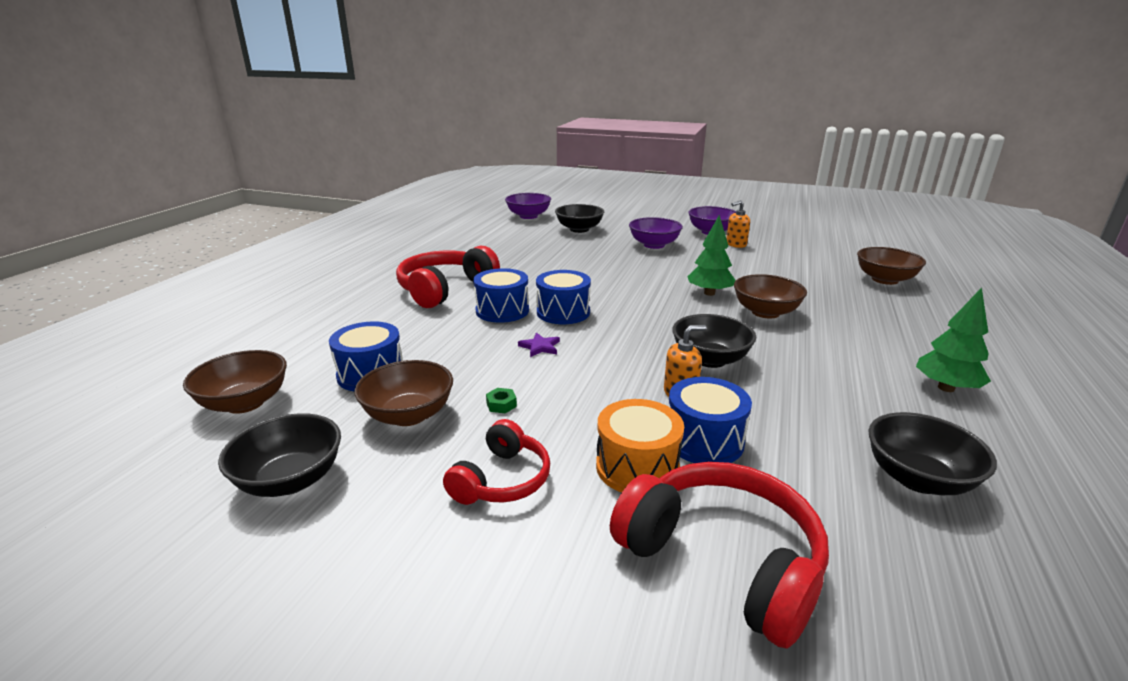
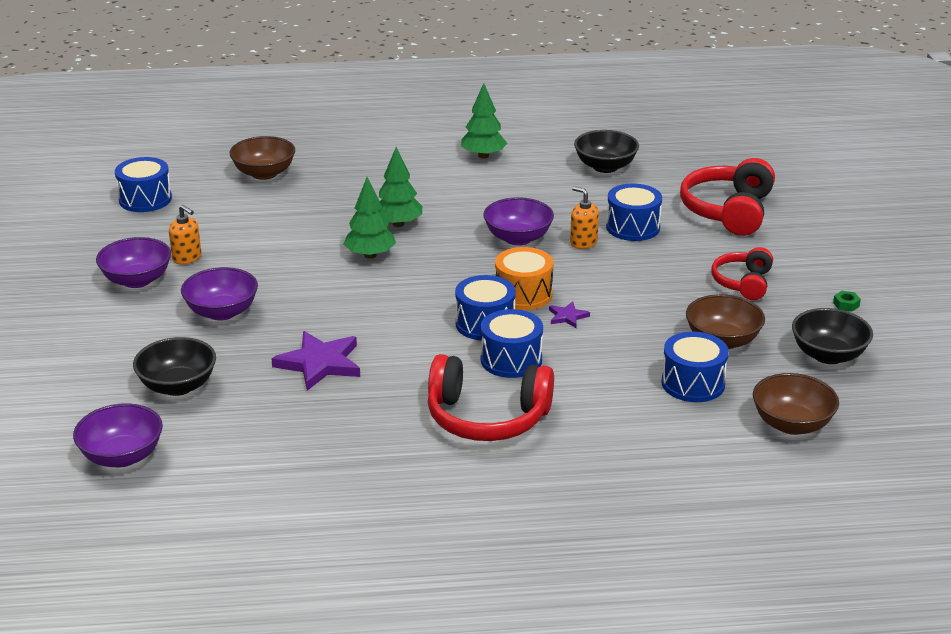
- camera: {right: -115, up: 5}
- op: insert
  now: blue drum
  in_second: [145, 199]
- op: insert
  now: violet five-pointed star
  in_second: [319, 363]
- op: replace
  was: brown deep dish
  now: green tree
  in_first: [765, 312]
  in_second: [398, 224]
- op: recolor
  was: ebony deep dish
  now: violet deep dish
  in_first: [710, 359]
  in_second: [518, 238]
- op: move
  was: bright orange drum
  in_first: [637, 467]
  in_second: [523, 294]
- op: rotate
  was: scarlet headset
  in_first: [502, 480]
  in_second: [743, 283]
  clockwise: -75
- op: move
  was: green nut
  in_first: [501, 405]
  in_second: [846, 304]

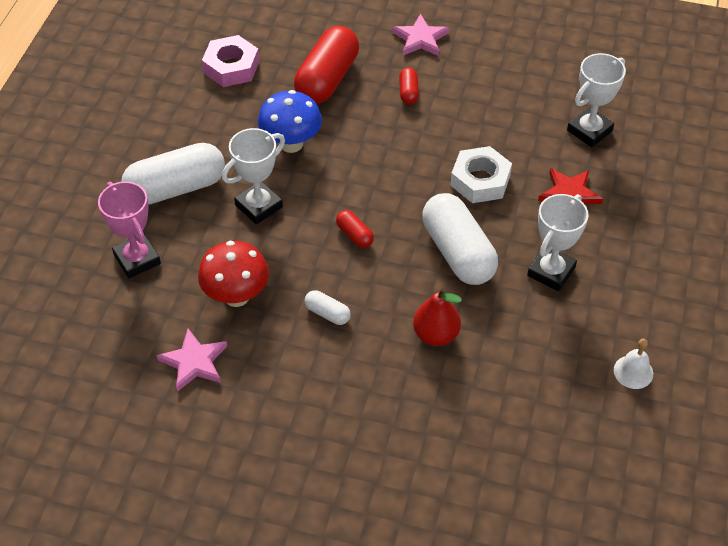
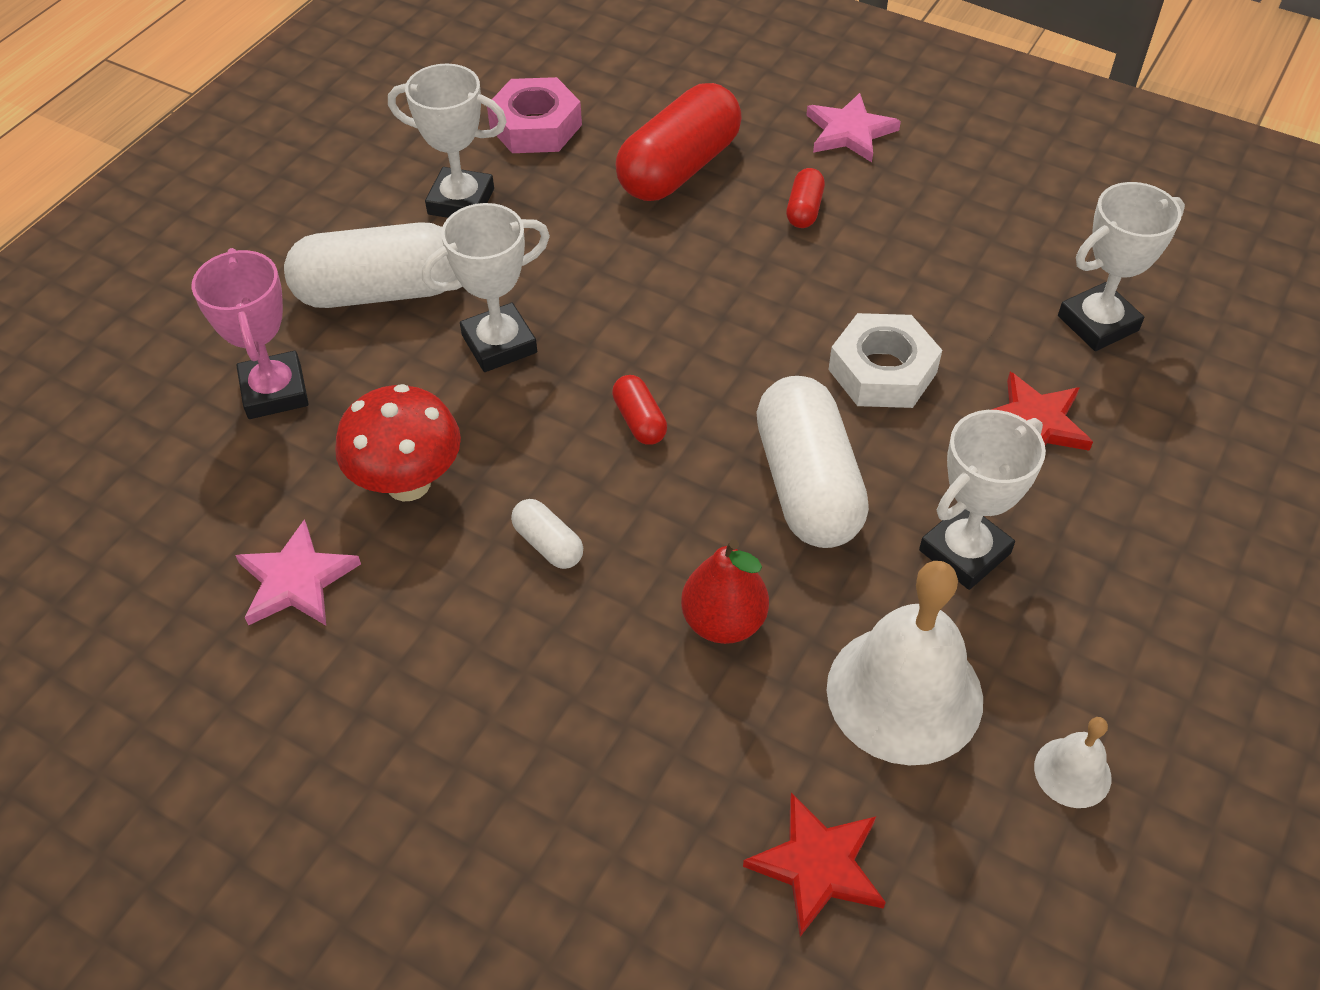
- camera: {right: 15, up: 0}
- op: insert
  now: snow-white prize cup
  in_second: [461, 201]
- op: insert
  now: scarlet five-pointed star
  in_second: [817, 865]
- op: insert
  now: snow-white bell
  in_second: [904, 693]
- op: delete
  was: blue fungus
  in_first: [291, 144]

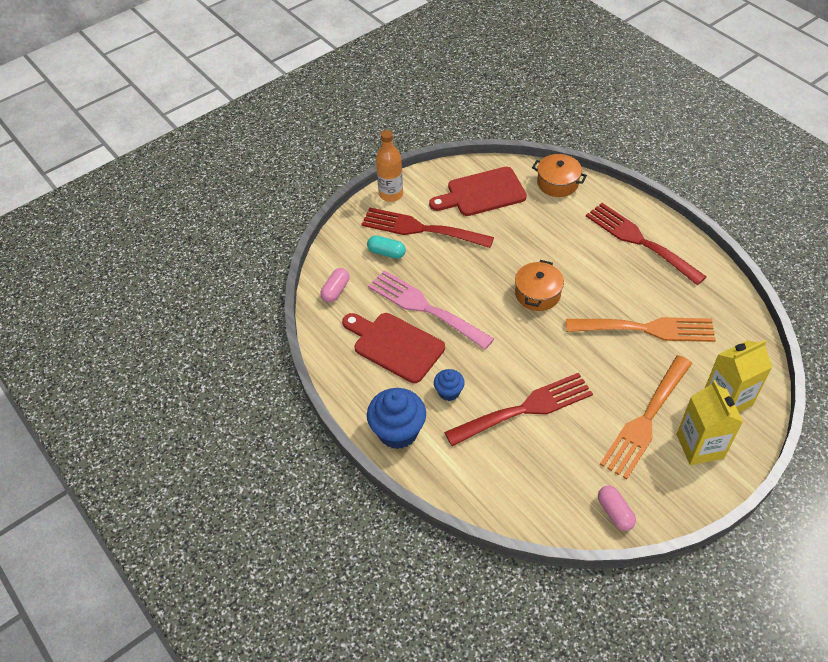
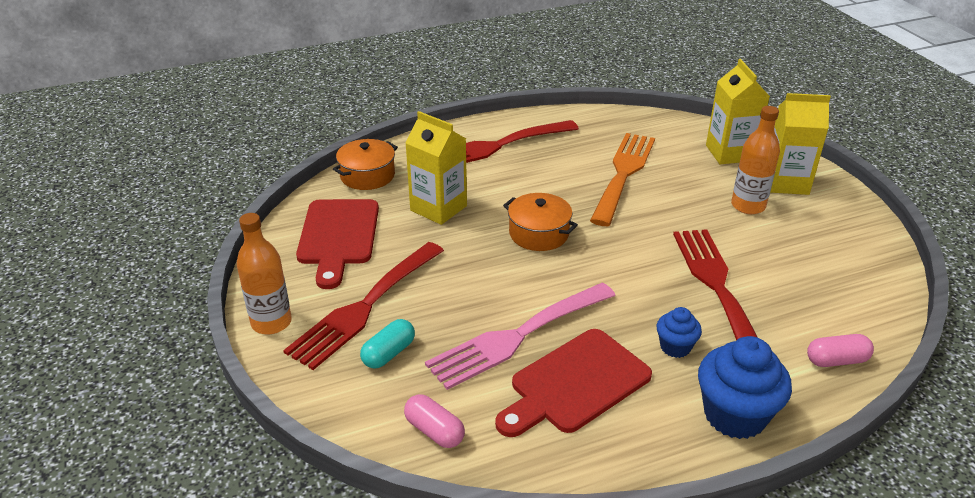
- camera: {right: -75, up: -15}
- op: insert
  now: yellow milk carton
  in_second: [438, 208]
- op: replace
  was: bright orange dinner fork
  now: bright orange bottle
  in_first: [646, 420]
  in_second: [748, 206]
- op: move
  was: rosy pill shape
  in_first: [615, 512]
  in_second: [836, 360]

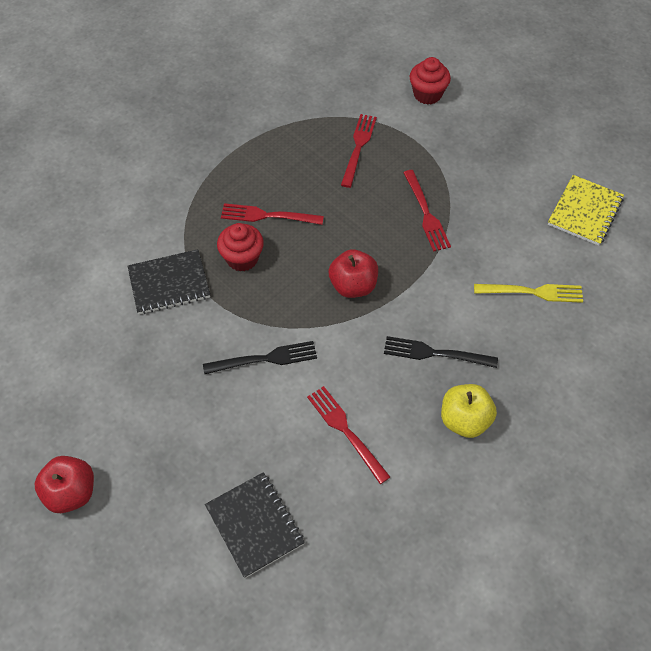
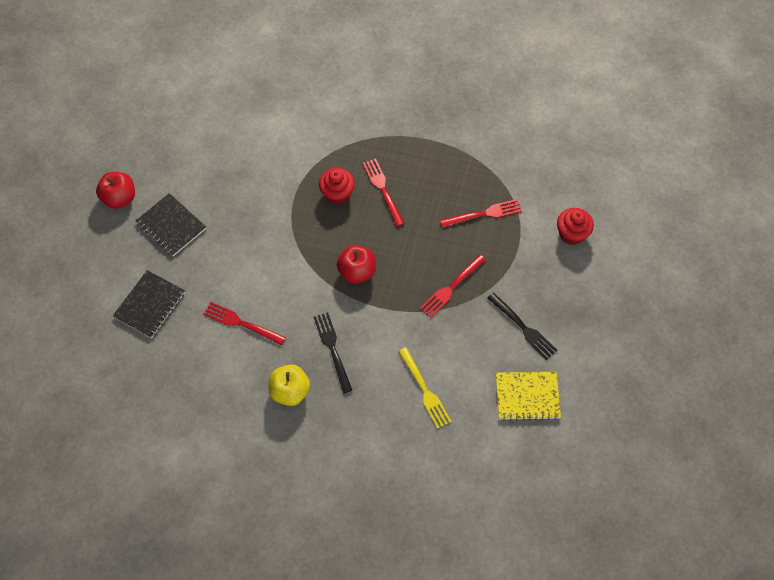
- camera: {right: 60, up: 5}
- op: move
  was: ebony notepad
  in_first: [169, 283]
  in_second: [171, 226]
- op: rotate
  was: scarlet dinner fork
  in_first: [346, 431]
  in_second: [241, 323]
  clockwise: -90
- op: move
  was: ebony dinner fork
  in_first: [265, 359]
  in_second: [523, 327]

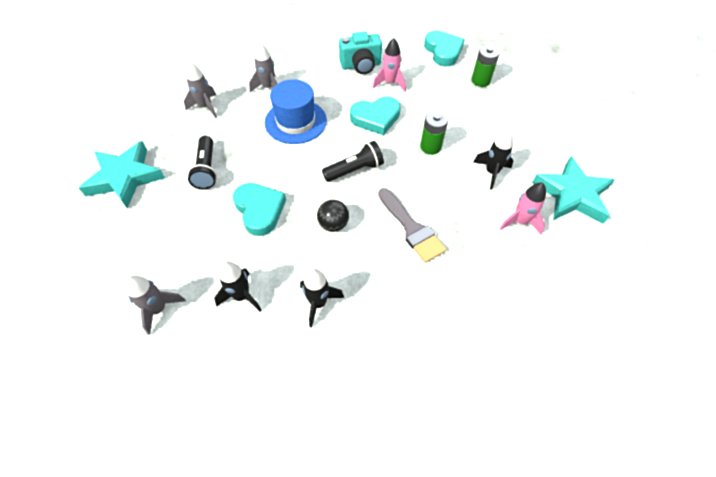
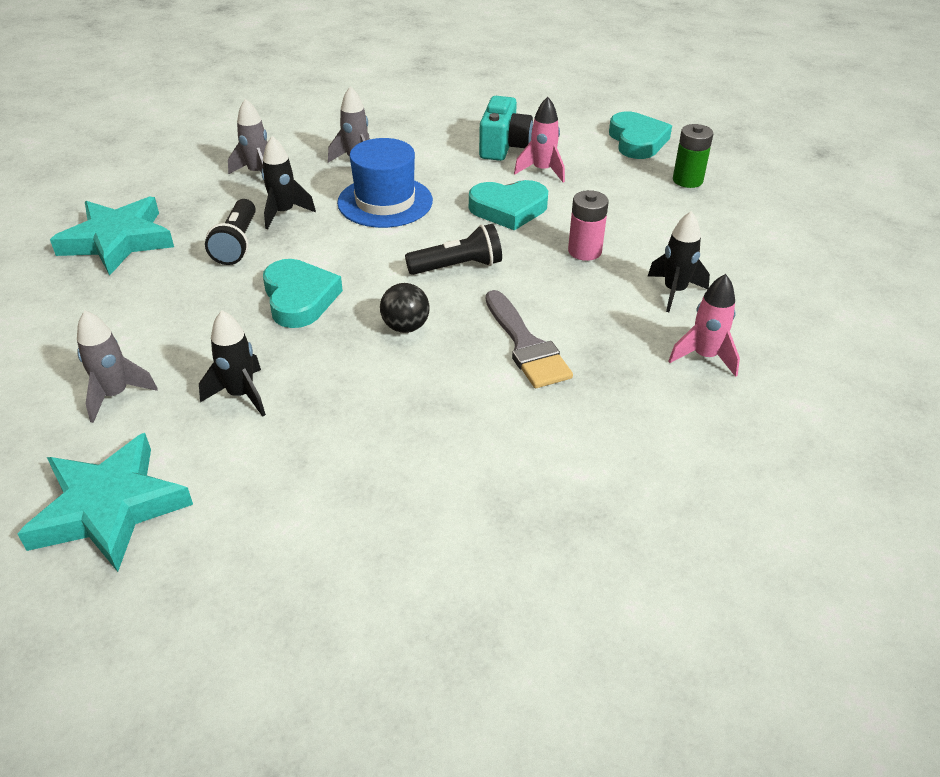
- camera: {right: 10, up: -15}
- op: move
  was: aqua five-pointed star
  in_first: [572, 195]
  in_second: [109, 508]
- op: move
  was: ebony toy rocket
  in_first: [318, 303]
  in_second: [284, 213]
- op: rotate
  was: aqua compact camera
  in_first: [361, 66]
  in_second: [503, 147]
  clockwise: -75
- op: recolor
  was: green AA battery
  now: rosy AA battery
  in_first: [430, 147]
  in_second: [584, 251]

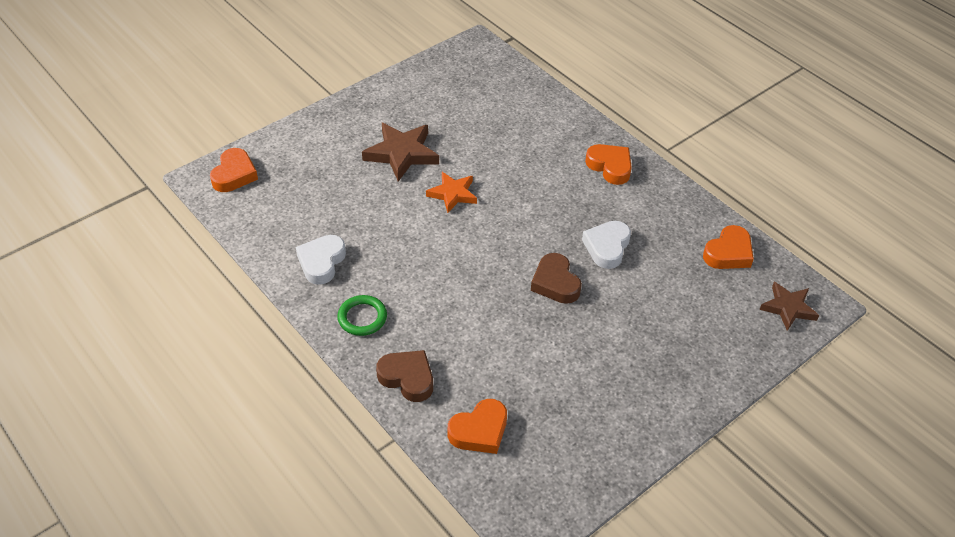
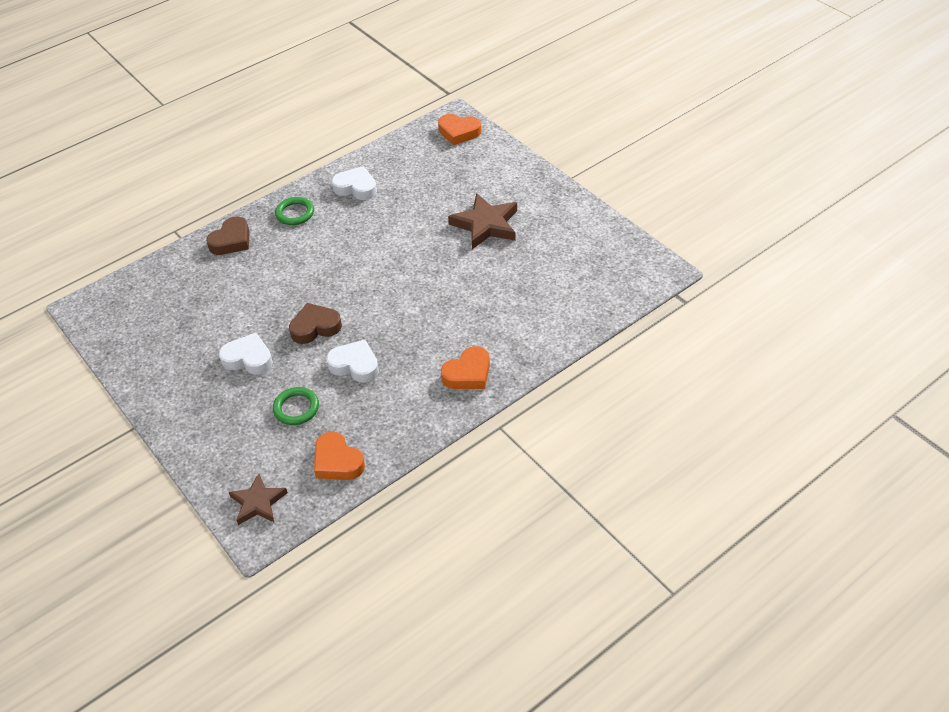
- camera: {right: 95, up: 0}
- op: insert
  now: snow-white love heart
  in_second: [248, 358]
- op: insert
  now: green torus
  in_second: [296, 408]
- op: delete
  was: bright orange five-pointed star
  in_first: [453, 194]
- op: delete
  was: bright orange love heart
  in_first: [479, 431]

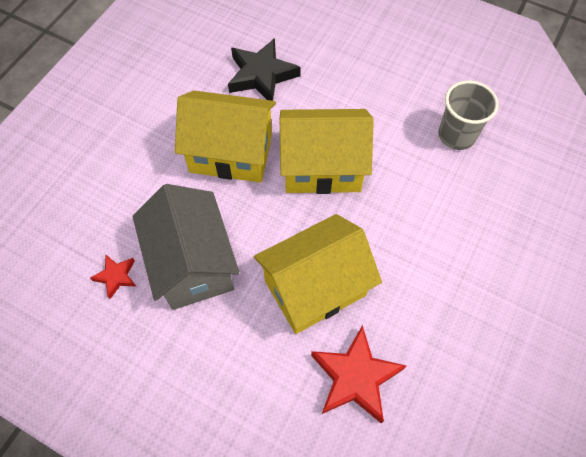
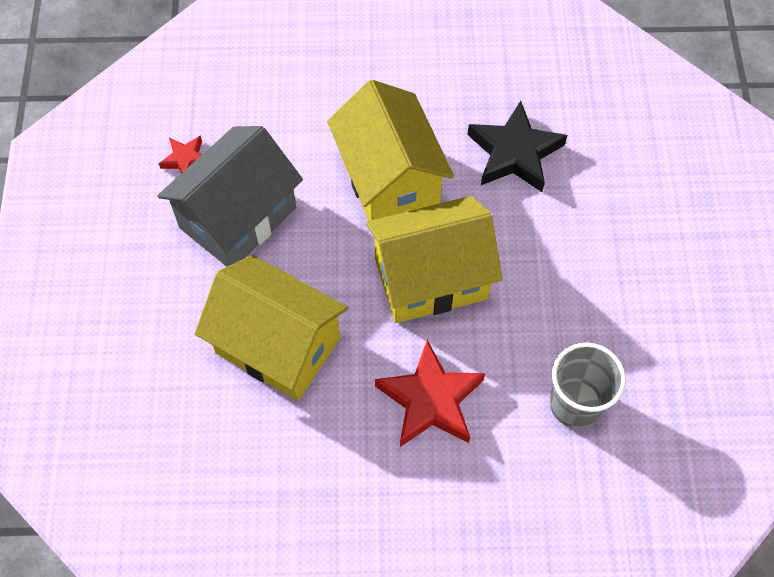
- camera: {right: 60, up: 0}
- op: rotate
  was: yellow house
  in_first: [322, 167]
  in_second: [431, 278]
  clockwise: -75
- op: move
  was: scarlet five-pointed star
  in_first: [355, 377]
  in_second: [430, 400]

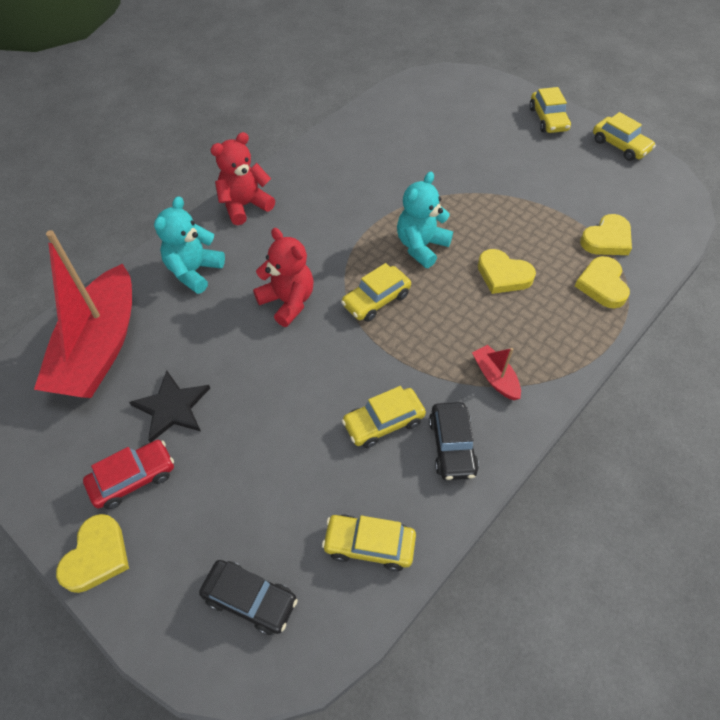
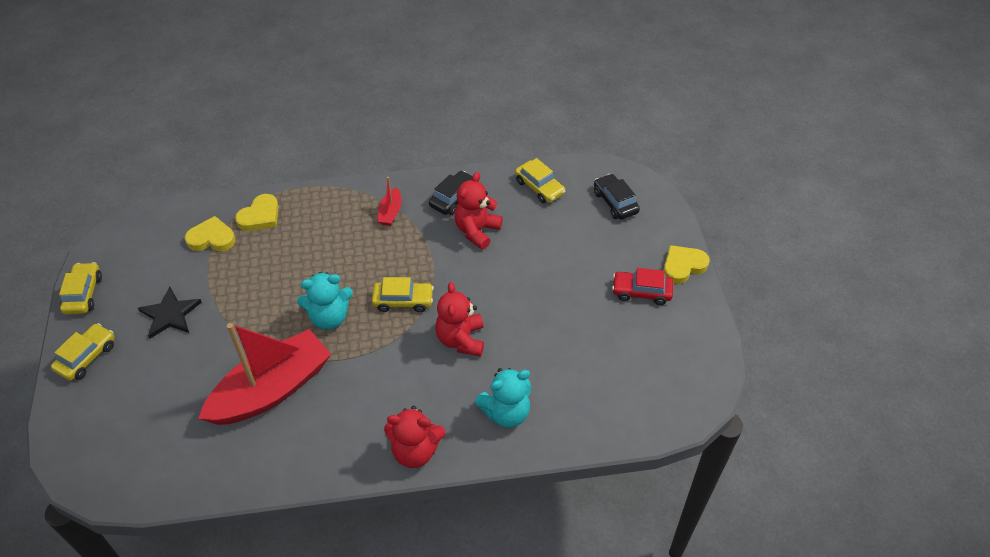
- camera: {right: -140, up: -5}
- op: move
  was: ebony five-pointed star
  in_first: [172, 407]
  in_second: [170, 314]
- op: move
  was: scarlet sailboat
  in_first: [100, 348]
  in_second: [272, 389]
- op: replace
  was: yellow toy car
  now: scarlet teddy
  in_first: [383, 422]
  in_second: [477, 231]
- op: delete
  was: yellow love heart
  in_first: [503, 275]

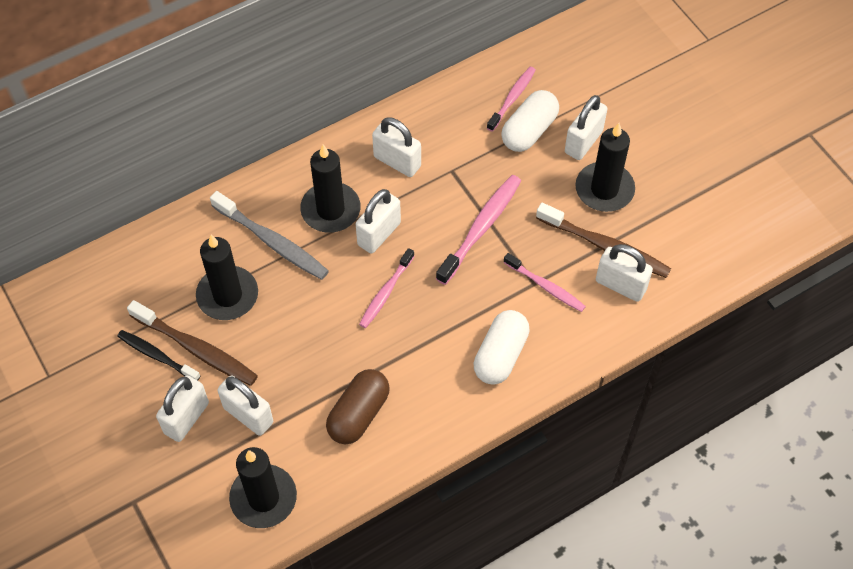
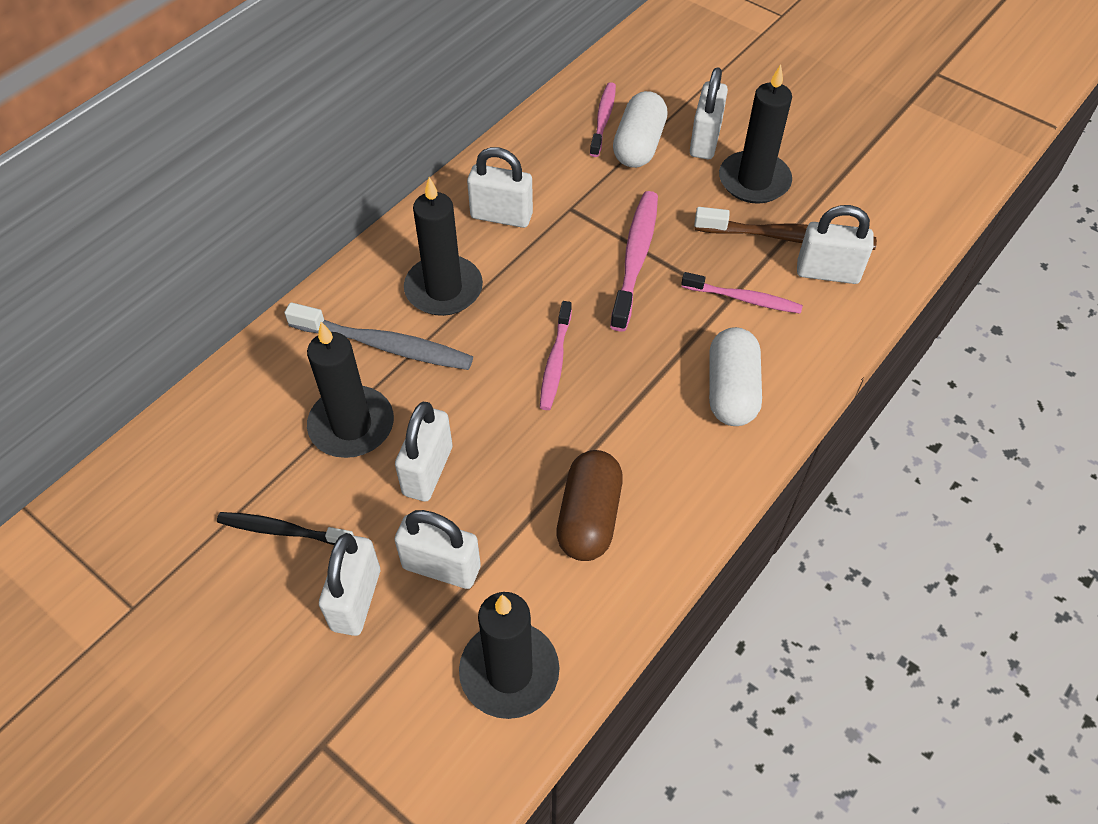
- camera: {right: -20, up: -5}
- op: move
  was: snow-white small lock
  in_first: [379, 234]
  in_second: [427, 471]
- op: delete
  was: brown tooth brush
  in_first: [196, 349]

